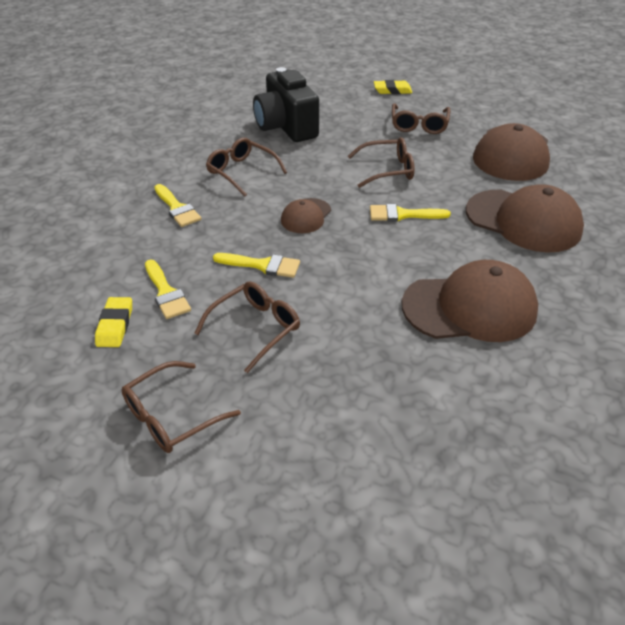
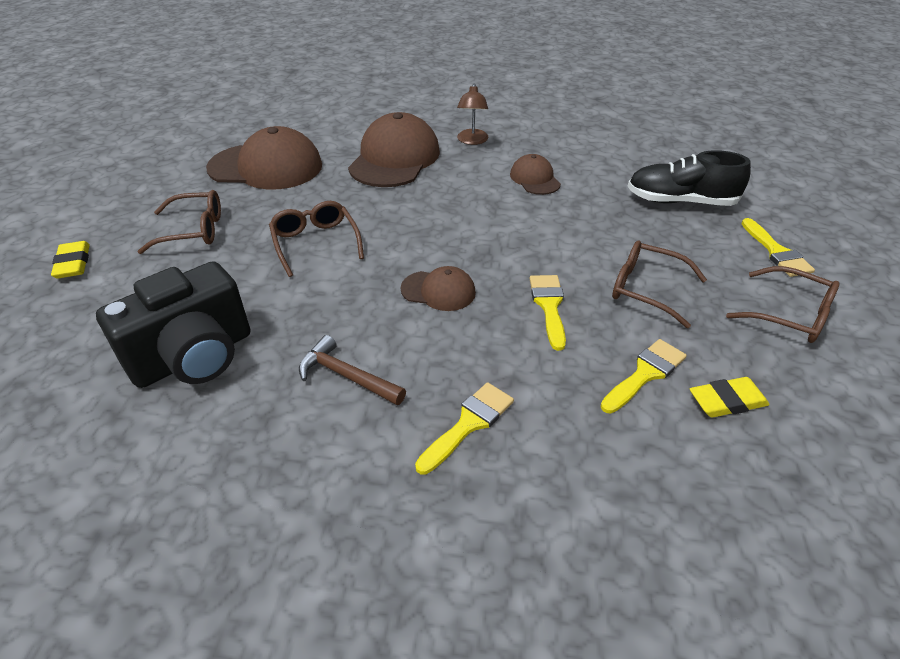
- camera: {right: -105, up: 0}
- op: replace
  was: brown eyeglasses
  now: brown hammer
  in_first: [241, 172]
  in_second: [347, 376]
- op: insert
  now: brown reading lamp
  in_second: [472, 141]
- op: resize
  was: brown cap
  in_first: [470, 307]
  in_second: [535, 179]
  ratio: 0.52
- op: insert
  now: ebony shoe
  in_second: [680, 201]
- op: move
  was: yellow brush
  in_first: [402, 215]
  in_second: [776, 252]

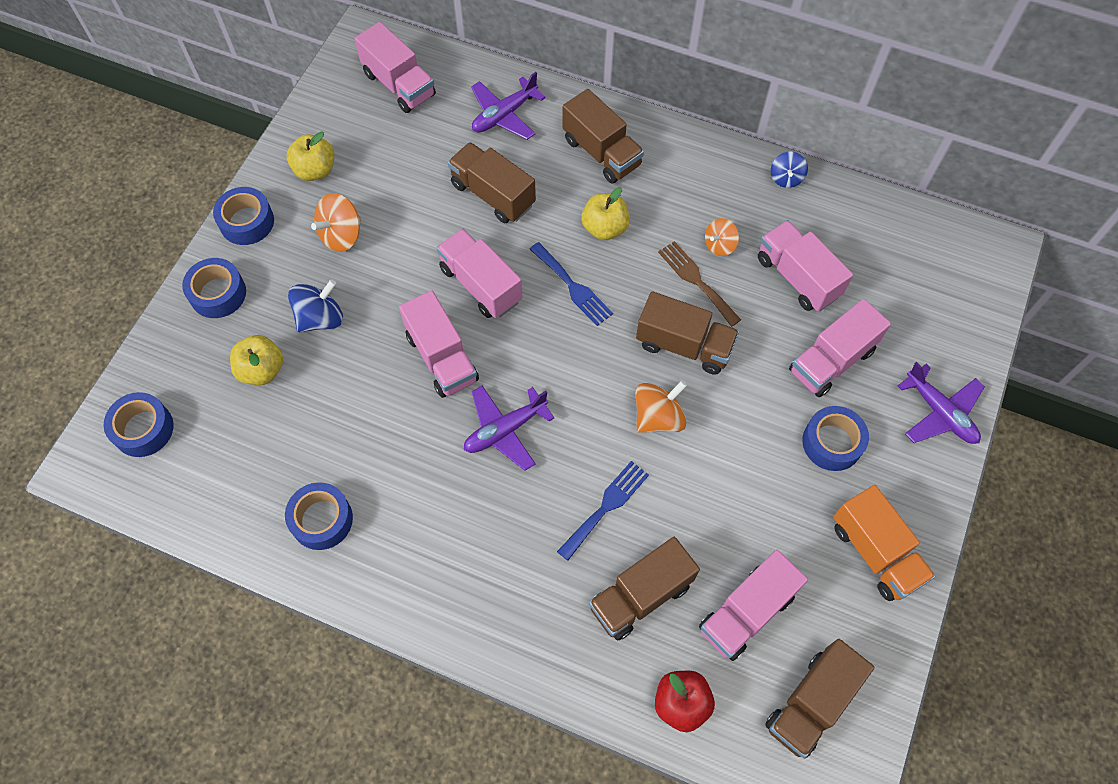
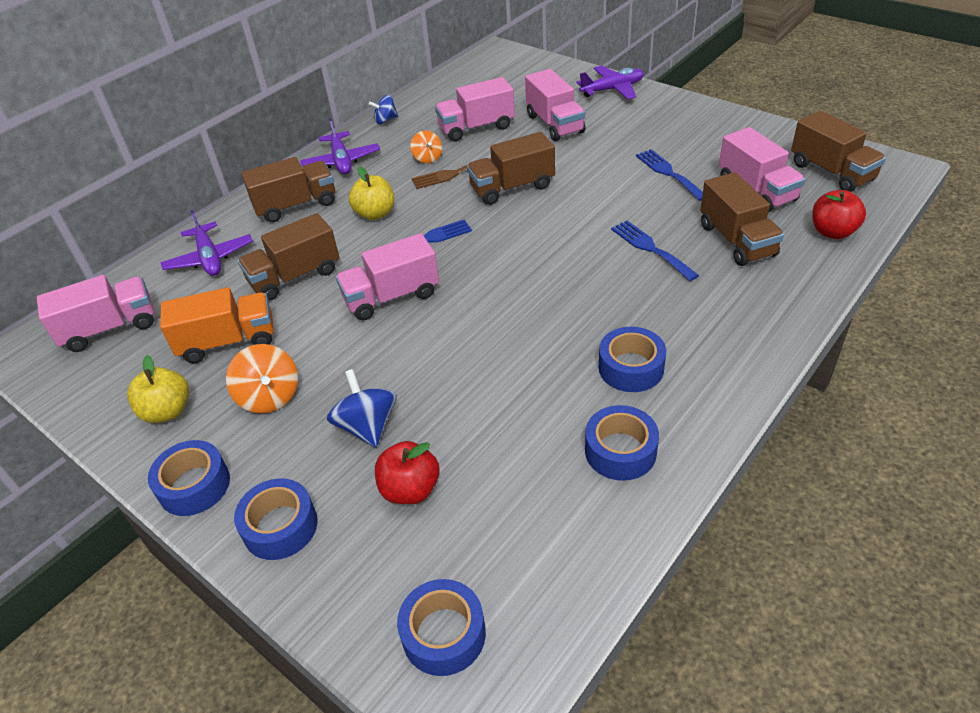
- camera: {right: -70, up: -20}
- op: move
  was: bright orange toy truck
  in_first: [875, 552]
  in_second: [228, 341]
- op: move
  was: violet toy plane
  in_first: [505, 430]
  in_second: [341, 161]
- op: rotate
  was: blue spinning top
  in_first: [786, 178]
  in_second: [386, 120]
  clockwise: 135
- op: recolor
  was: yellow apple
  now: scarlet apple
  in_first: [262, 370]
  in_second: [410, 489]
- op: rotate
  was: brown toy truck
  in_first: [684, 345]
  in_second: [512, 187]
  clockwise: -150
- op: move
  was: blue roll of tape
  in_first: [832, 443]
  in_second: [631, 368]
- op: insert
  now: blue dinner fork
  in_second: [668, 173]
- op: delete
  was: rosy toy truck
  in_first: [442, 357]
- op: delete
  was: bright orange spinning top
  in_first: [658, 417]

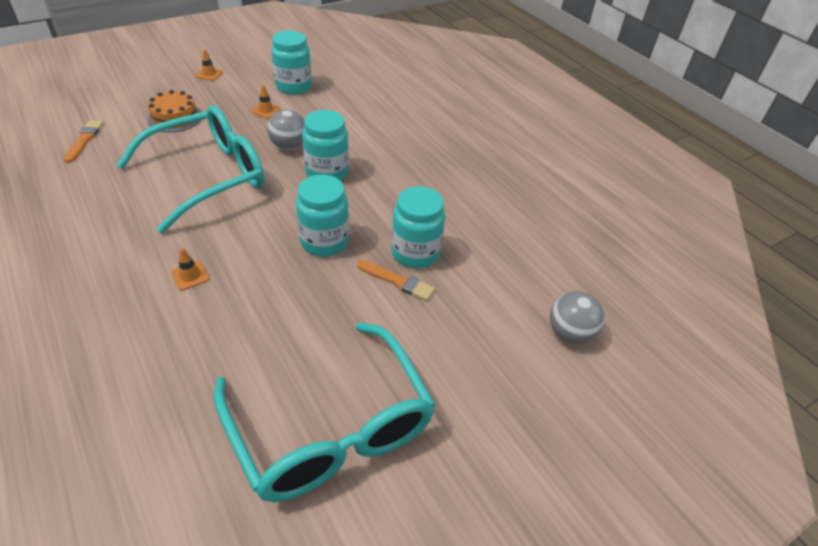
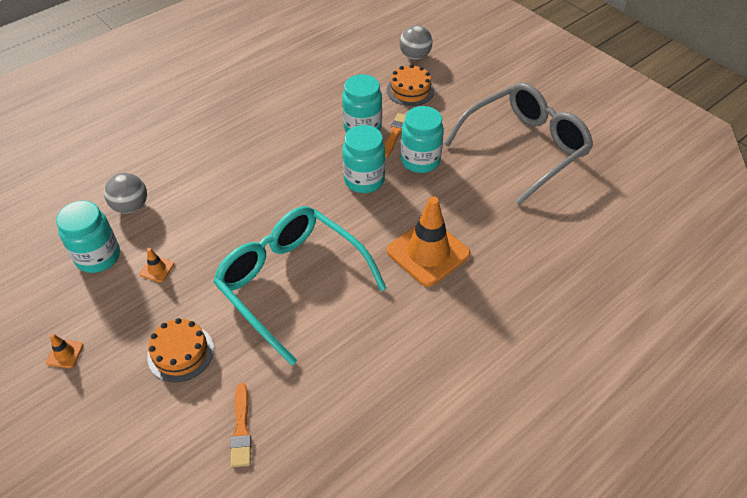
- camera: {right: -95, up: 5}
- op: move
  was: grey play ball
  in_first: [289, 146]
  in_second: [131, 206]
- op: rotate
  was: bright orange brush
  in_first: [84, 140]
  in_second: [241, 429]
  clockwise: -90
- op: insert
  now: bright orange cake
  in_second: [410, 90]
- op: resize
  was: bright orange safety cone
  in_first: [190, 276]
  in_second: [428, 252]
  ratio: 2.45
- op: move
  was: aqua jam jar
  in_first: [327, 172]
  in_second: [420, 161]
- op: recolor
  was: aqua eyeglasses
  now: grey eyeglasses
  in_first: [329, 426]
  in_second: [523, 148]

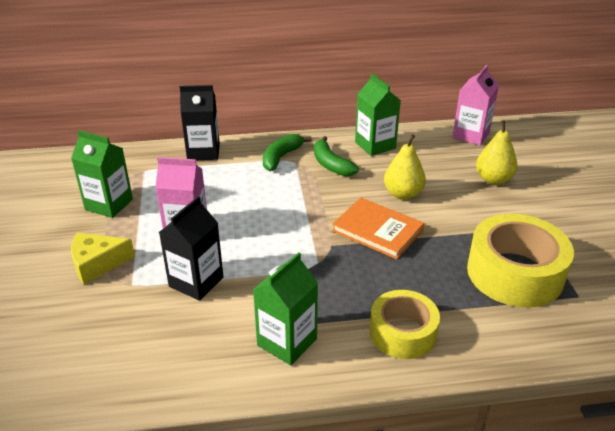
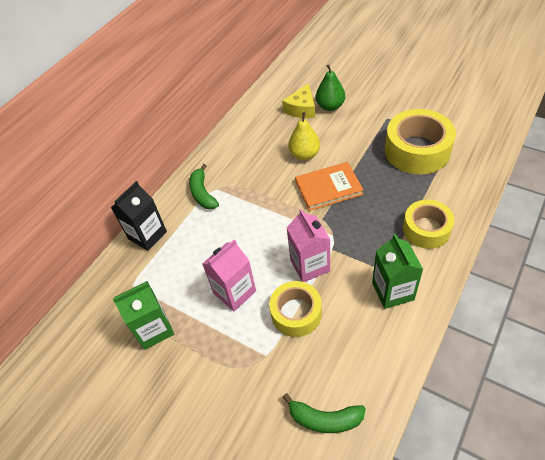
- camera: {right: -45, up: 15}
- op: replace
  was: ebony milk carton
  now: yellow roll of tape
  in_first: [196, 282]
  in_second: [296, 313]
- op: move
  was: yellow cheese
  in_first: [97, 264]
  in_second: [302, 109]
- op: move
  was: green banana
  in_first: [331, 164]
  in_second: [325, 419]
- op: move
  was: rosy milk carton
  in_first: [470, 135]
  in_second: [310, 265]
- op: recolor
  was: yellow pear
  now: green pear
  in_first: [493, 179]
  in_second: [330, 106]
- op: delete
  was: green milk carton
  in_first: [375, 145]

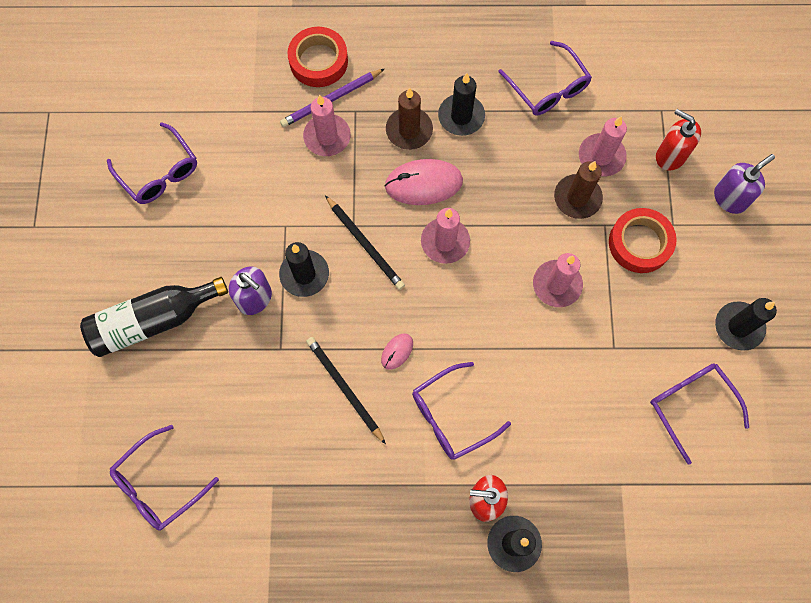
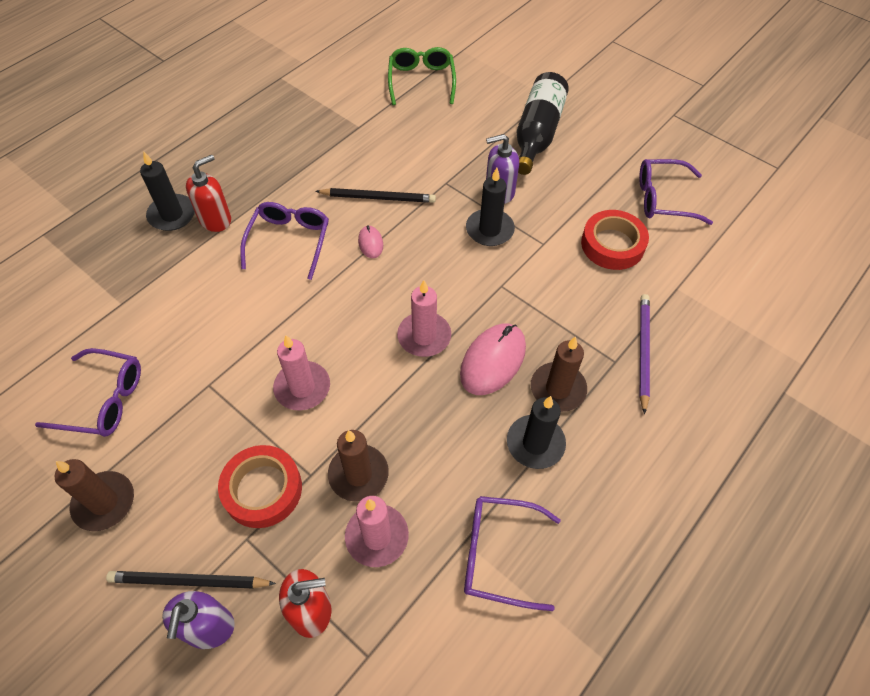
- camera: {right: 130, up: -15}
- op: recolor
  was: ebony wax candle
  now: brown wax candle
  in_first: [738, 327]
  in_second: [104, 502]
- op: move
  was: ebony wooden pencil
  in_first: [365, 244]
  in_second: [189, 581]
- op: recolor
  was: violet eyeglasses
  now: green eyeglasses
  in_first: [158, 484]
  in_second: [421, 81]
- op: move
  was: scarlet roll of tape
  in_first: [318, 61]
  in_second: [612, 245]
- op: delete
  was: rosy wax candle
  in_first: [327, 137]

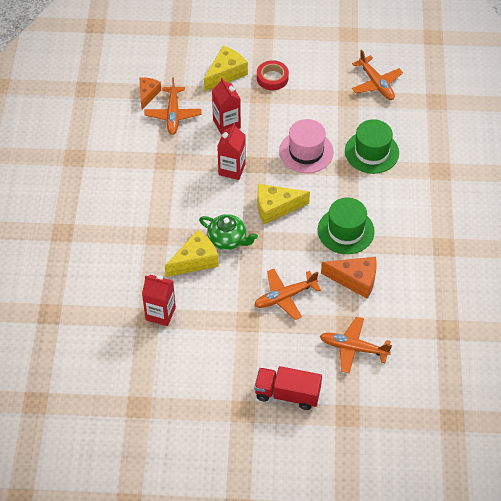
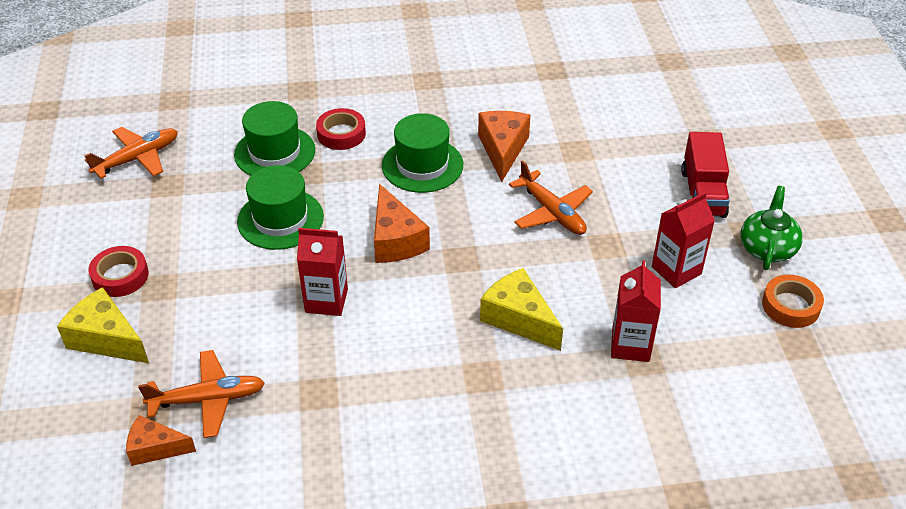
- camera: {right: -100, up: -10}
- op: recolor
  was: rosy tall hat
  now: green tall hat
  in_first: [306, 152]
  in_second: [280, 219]
- op: insert
  now: scarlet roll of tape
  in_second: [341, 134]
- op: recolor
  was: yellow cheese
  now: bright orange cheese
  in_first: [276, 208]
  in_second: [395, 240]
- op: move
  was: scarlet milk carton
  in_first: [226, 124]
  in_second: [676, 270]
- op: move
  was: green china teapot
  in_first: [228, 239]
  in_second: [767, 248]
- op: insert
  now: bright orange roll of tape
  in_second: [790, 306]
- op: delete
  was: bright orange toy plane
  in_first: [353, 348]

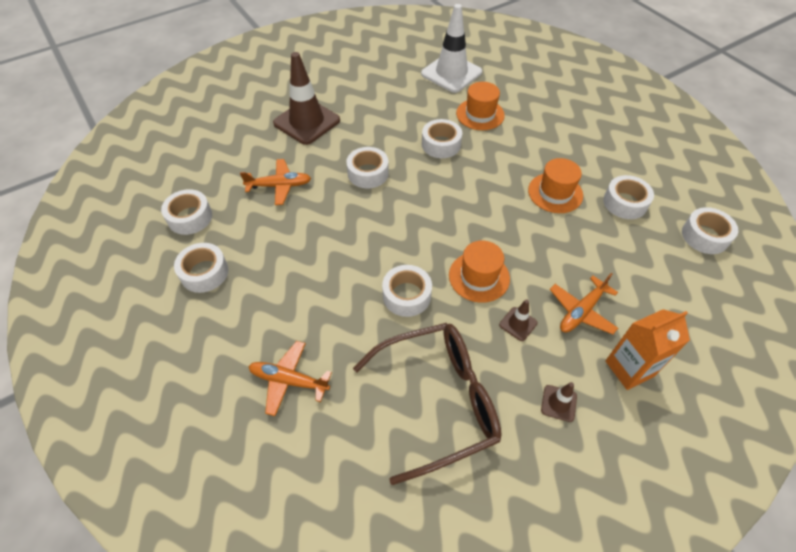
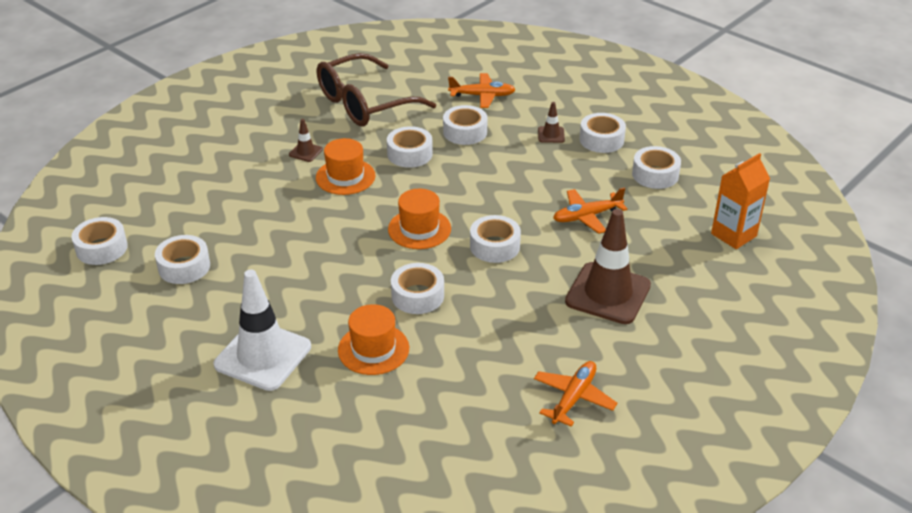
- camera: {right: 165, up: -15}
- op: move
  was: snow-white safety cone
  in_first: [451, 73]
  in_second: [263, 356]
- op: move
  was: bright orange tall hat
  in_first: [555, 193]
  in_second: [419, 229]
- op: insert
  now: snow-white roll of tape
  in_second: [465, 132]
- op: move
  was: bright orange toy plane
  in_first: [581, 311]
  in_second: [573, 398]
- op: move
  was: brown safety cone
  in_first: [558, 403]
  in_second: [551, 135]
- op: move
  was: bright orange milk carton
  in_first: [629, 368]
  in_second: [733, 235]

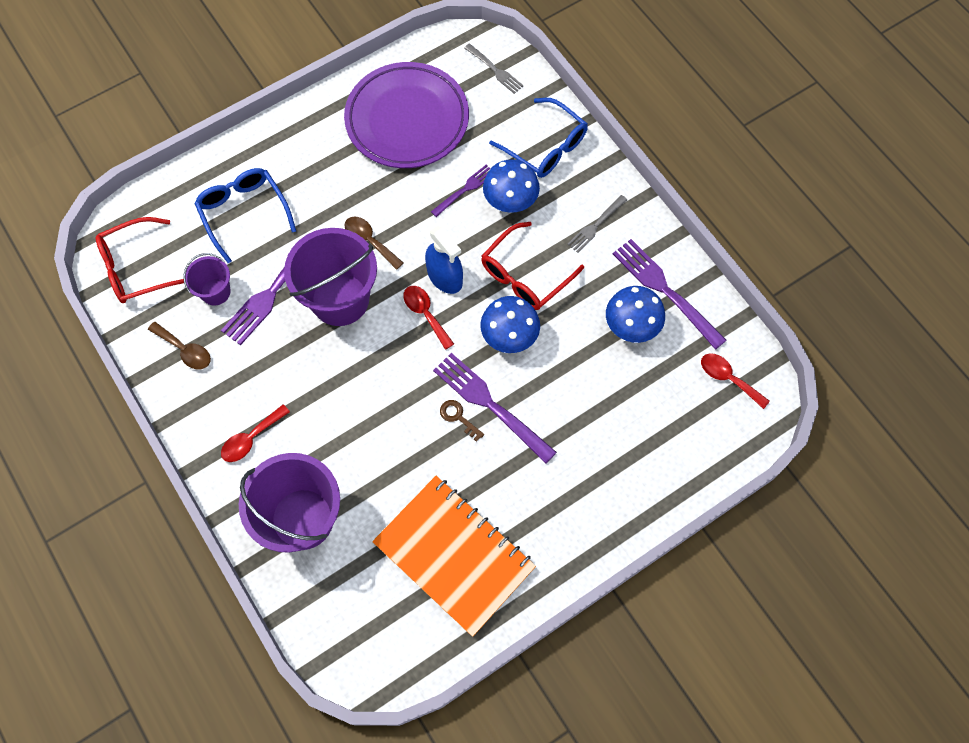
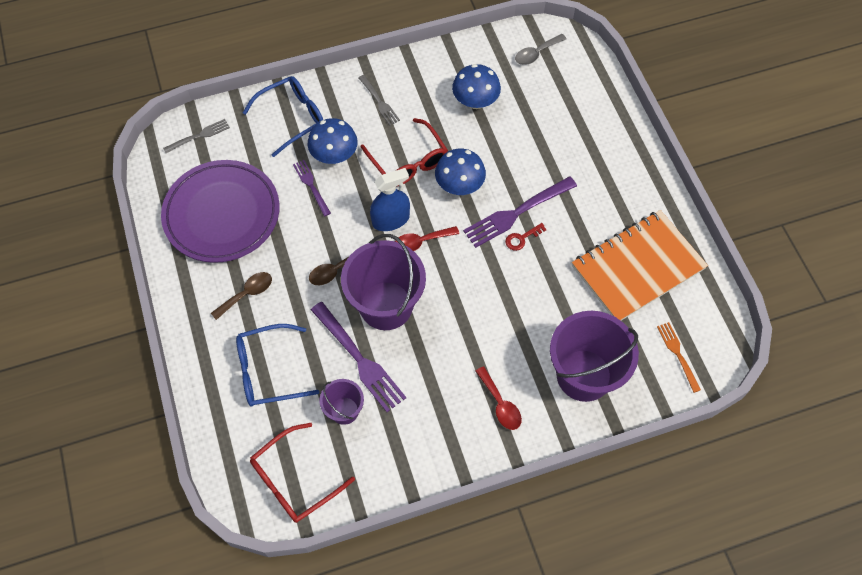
- camera: {right: -75, up: -5}
- op: move
  was: brown tablespoon
  in_first: [185, 350]
  in_second: [247, 294]
- op: rotate
  was: scarlet eyeglasses
  in_first: [137, 268]
  in_second: [294, 480]
  clockwise: 60
- op: recolor
  was: brown latchkey
  now: scarlet latchkey
  in_first: [458, 417]
  in_second: [521, 238]
- op: recolor
  was: scarlet tablespoon
  now: grey tablespoon
  in_first: [728, 378]
  in_second: [536, 53]
- op: insert
  now: bright orange dinner fork
  in_second: [678, 354]
- op: delete
  was: violet dinner fork
  in_first: [665, 291]

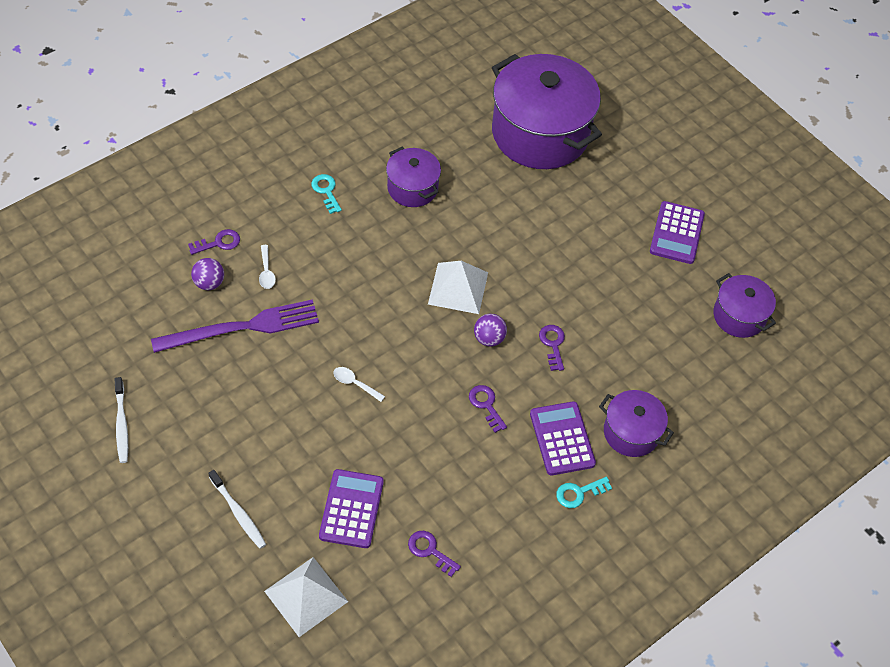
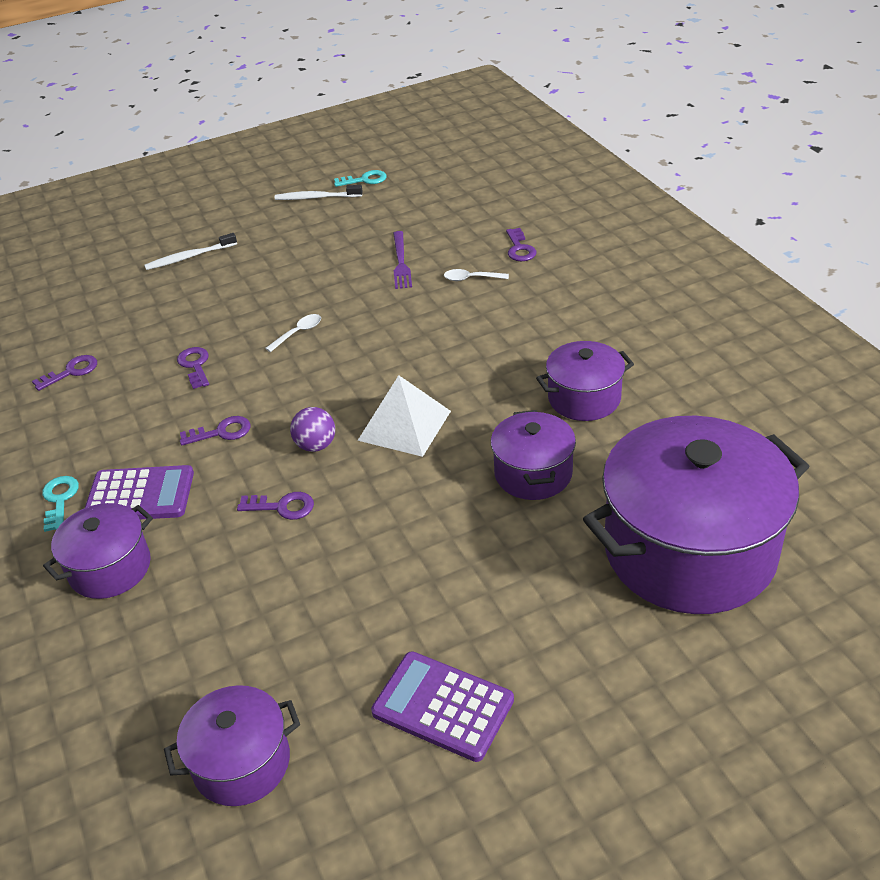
- camera: {right: 110, up: -15}
- op: insert
  now: violet latchkey
  in_second: [195, 365]
- op: move
  was: aqua latchkey
  in_first: [326, 191]
  in_second: [364, 180]
- op: resize
  was: violet dinner fork
  in_first: [243, 327]
  in_second: [401, 262]
  ratio: 0.55
- op: insert
  now: violet pot
  in_second: [533, 473]
- op: delete
  was: violet play ball
  in_first: [209, 283]
- op: delete
  was: snow-white pyramid
  in_first: [306, 596]
- op: delete
  was: violet pocket calculator
  in_first: [351, 509]

